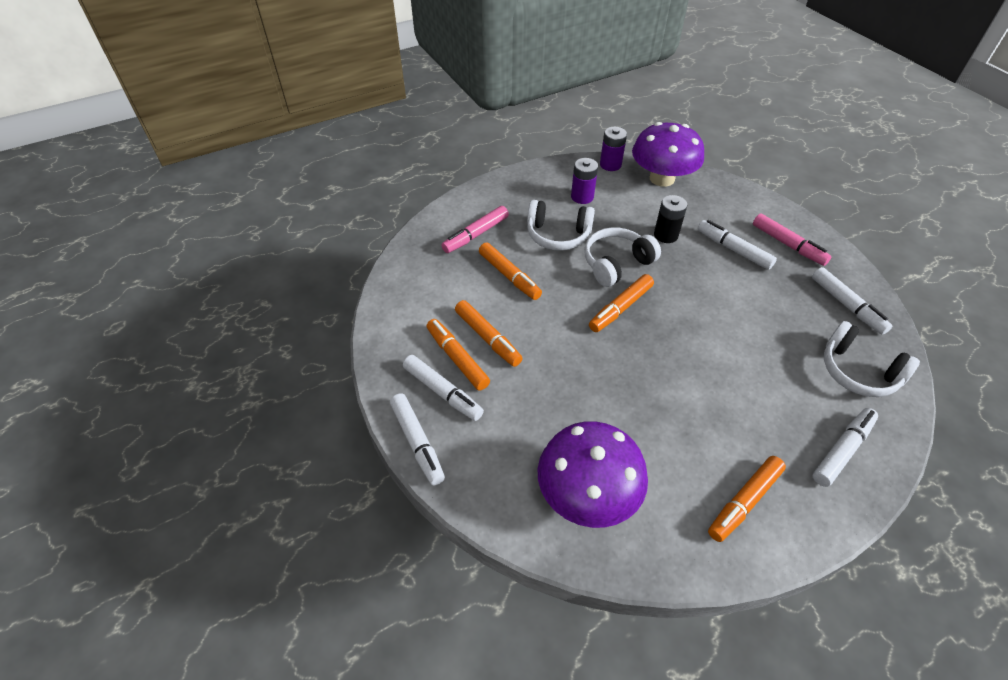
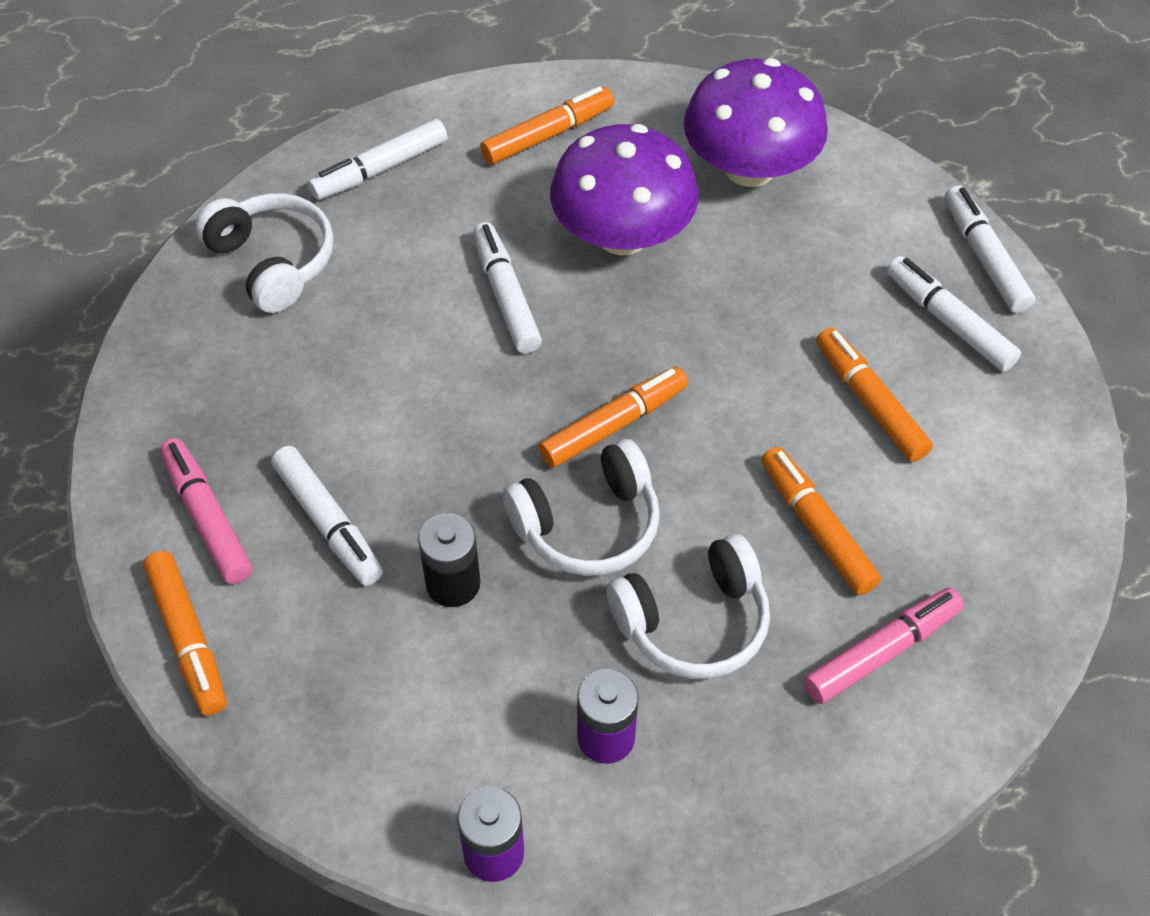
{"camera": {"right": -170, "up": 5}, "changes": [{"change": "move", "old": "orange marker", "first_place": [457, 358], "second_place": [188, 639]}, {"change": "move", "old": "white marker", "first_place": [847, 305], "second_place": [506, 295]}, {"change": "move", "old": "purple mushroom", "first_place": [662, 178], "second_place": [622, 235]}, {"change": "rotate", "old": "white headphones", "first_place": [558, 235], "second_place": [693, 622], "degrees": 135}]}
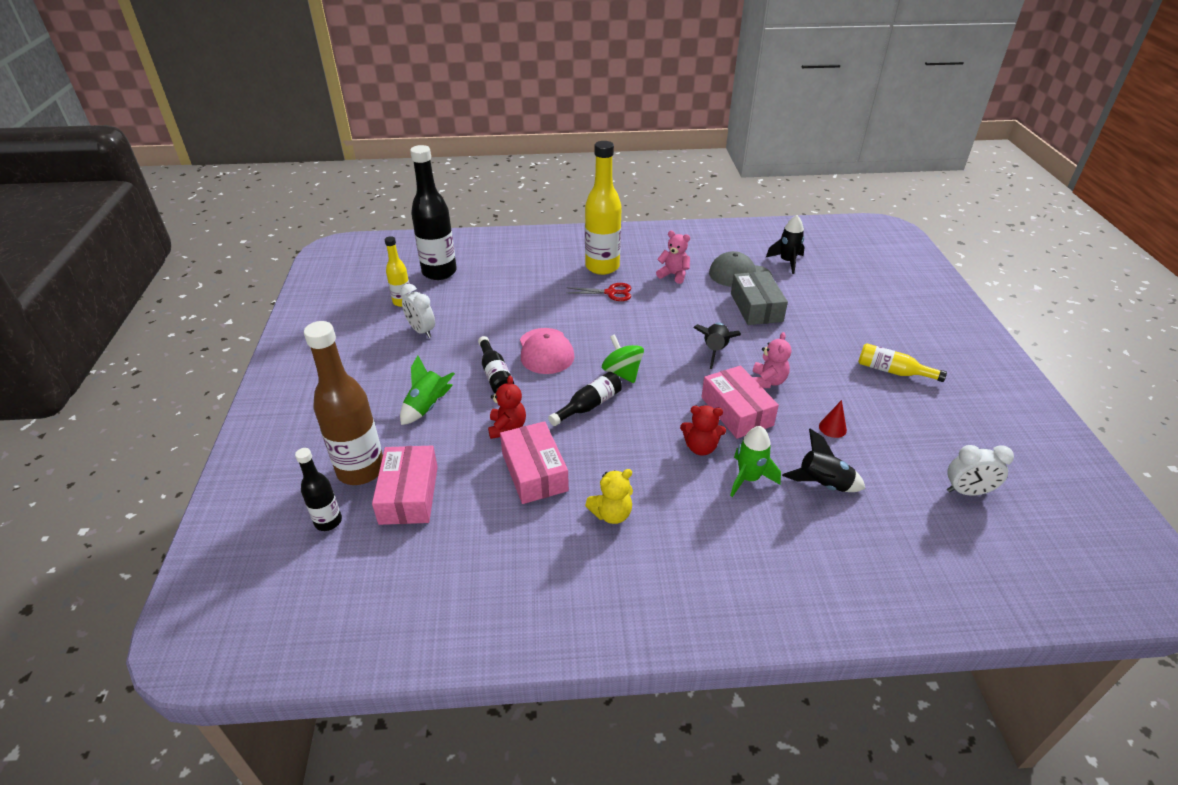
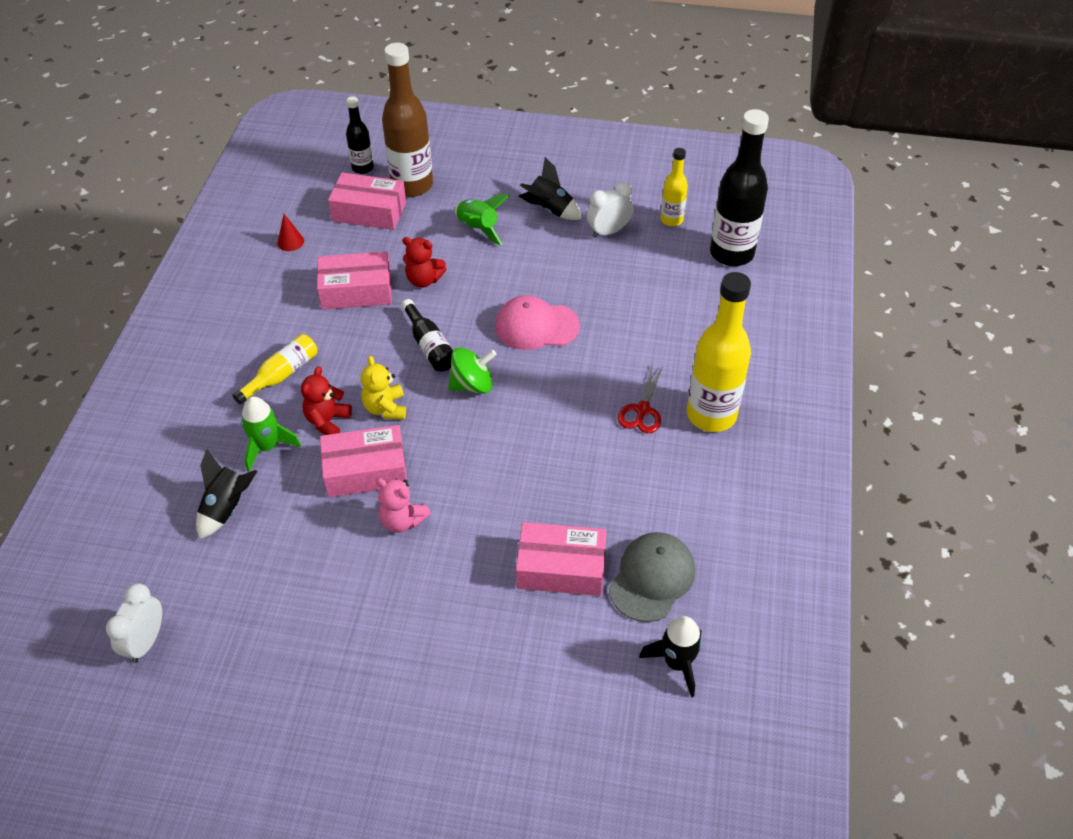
{"camera": {"right": 105, "up": 10}, "changes": [{"change": "move", "old": "yellow bottle", "first_place": [893, 371], "second_place": [282, 375]}, {"change": "move", "old": "red cone", "first_place": [832, 428], "second_place": [290, 242]}, {"change": "move", "old": "yellow teddy bear", "first_place": [611, 514], "second_place": [385, 408]}, {"change": "recolor", "old": "grey box", "new": "pink box", "first_place": [756, 307], "second_place": [561, 568]}, {"change": "move", "old": "black rocket", "first_place": [715, 351], "second_place": [550, 210]}, {"change": "delete", "old": "black bottle", "first_place": [495, 374]}, {"change": "delete", "old": "pink teddy bear", "first_place": [673, 275]}]}
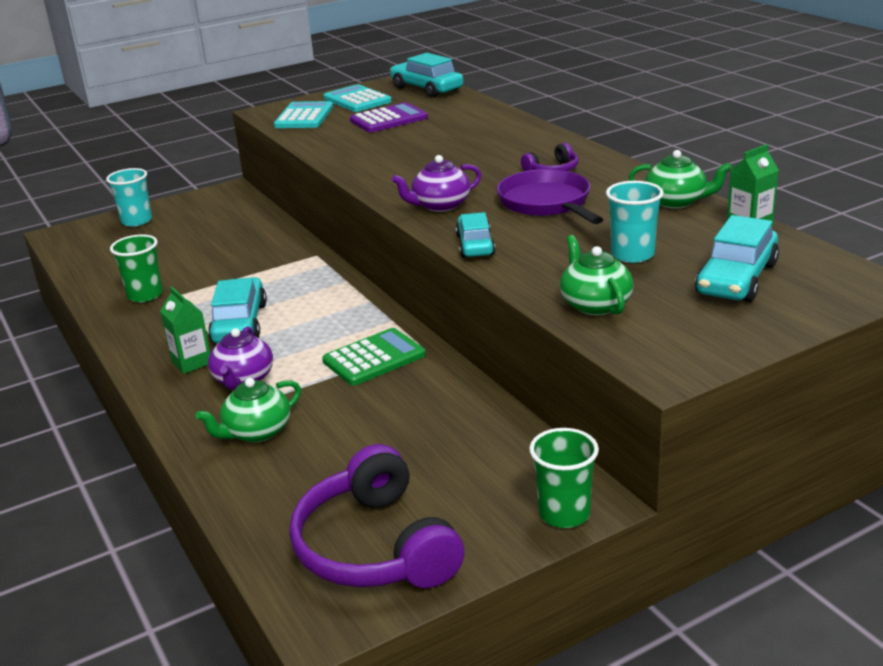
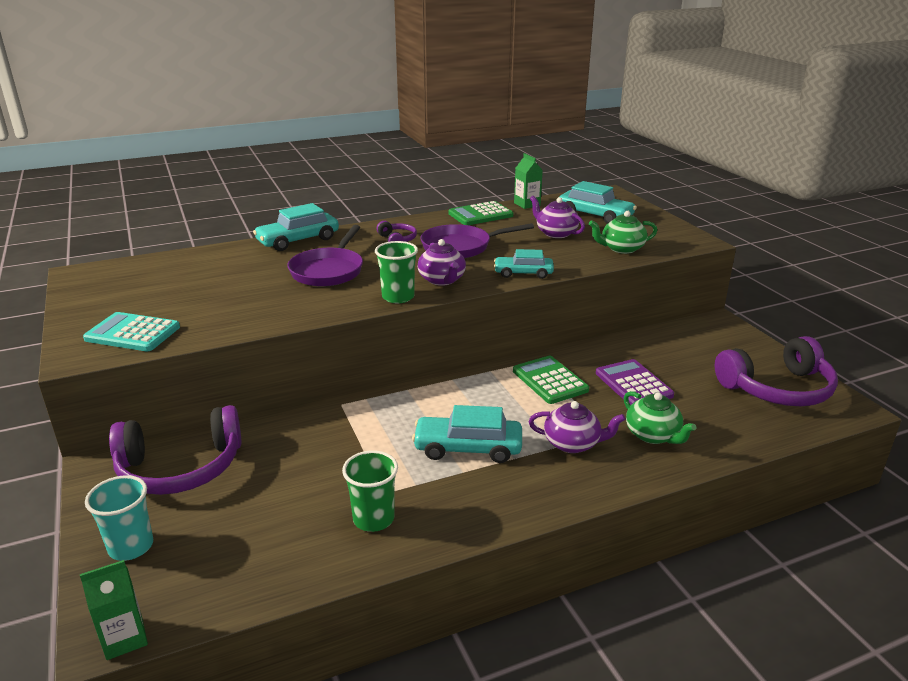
{"camera": {"right": -85, "up": 0}, "changes": [{"change": "move", "old": "green carton", "first_place": [192, 362], "second_place": [124, 638]}, {"change": "insert", "new": "purple headphones", "second_place": [180, 467]}, {"change": "move", "old": "turquoise car", "first_place": [427, 89], "second_place": [298, 240]}, {"change": "insert", "new": "purple pan", "second_place": [328, 271]}, {"change": "move", "old": "green cup", "first_place": [564, 514], "second_place": [398, 297]}, {"change": "replace", "old": "green teapot", "new": "green calculator", "first_place": [676, 202], "second_place": [480, 215]}, {"change": "replace", "old": "turquoise cup", "new": "purple teapot", "first_place": [632, 255], "second_place": [555, 233]}, {"change": "move", "old": "purple calculator", "first_place": [388, 119], "second_place": [633, 384]}, {"change": "delete", "old": "turquoise calculator", "first_place": [357, 100]}]}
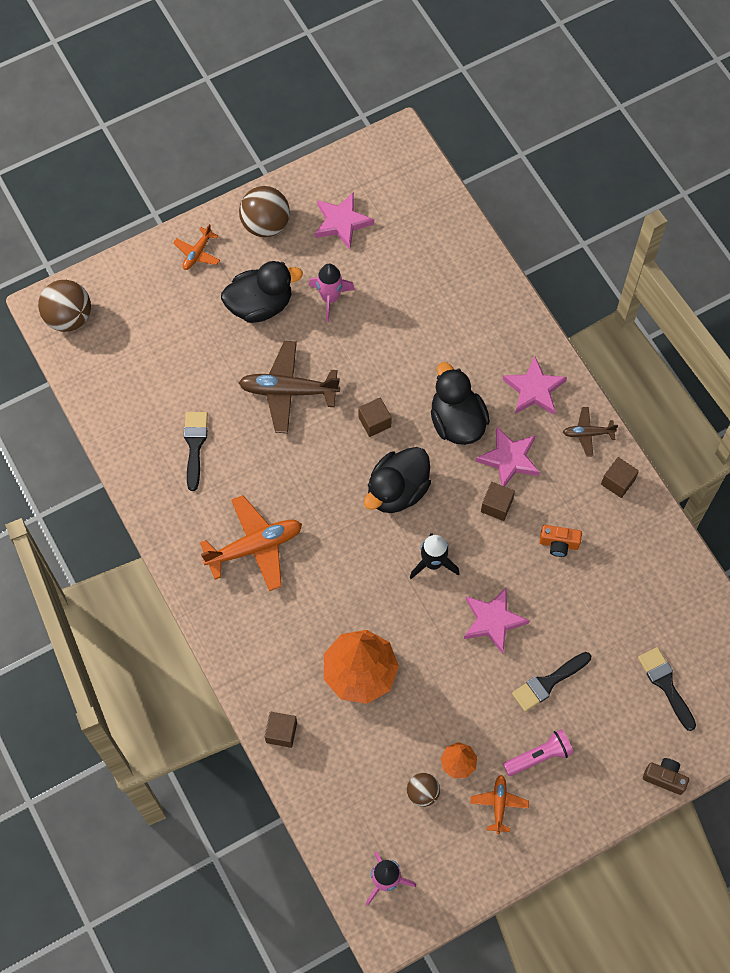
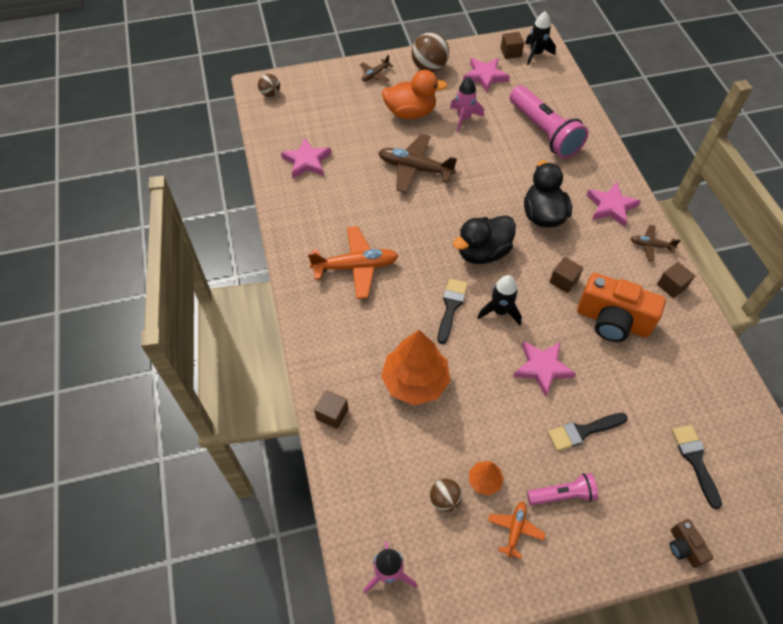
{"camera": {"right": 15, "up": -10}, "changes": [{"change": "resize", "old": "brown ball", "first_place": [69, 317], "second_place": [270, 94], "factor": 0.58}, {"change": "move", "old": "pink star", "first_place": [509, 459], "second_place": [307, 161]}, {"change": "recolor", "old": "orange plane", "new": "brown plane", "first_place": [197, 253], "second_place": [375, 75]}, {"change": "recolor", "old": "black duck", "new": "orange duck", "first_place": [260, 305], "second_place": [410, 112]}, {"change": "move", "old": "black brush", "first_place": [195, 445], "second_place": [451, 307]}, {"change": "move", "old": "brown cube", "first_place": [374, 422], "second_place": [510, 52]}, {"change": "insert", "new": "pink flashlight", "second_place": [544, 132]}, {"change": "insert", "new": "black rocket", "second_place": [536, 54]}, {"change": "resize", "old": "orange camera", "first_place": [559, 544], "second_place": [612, 321], "factor": 2.13}, {"change": "rotate", "old": "brown camera", "first_place": [664, 778], "second_place": [684, 547], "degrees": -150}]}
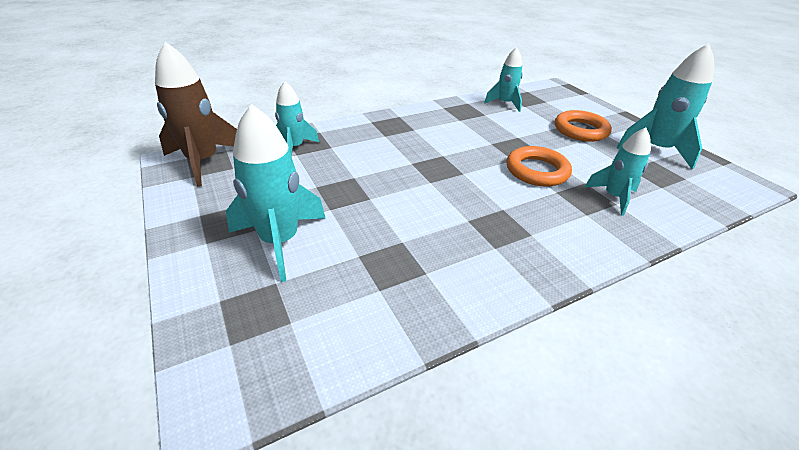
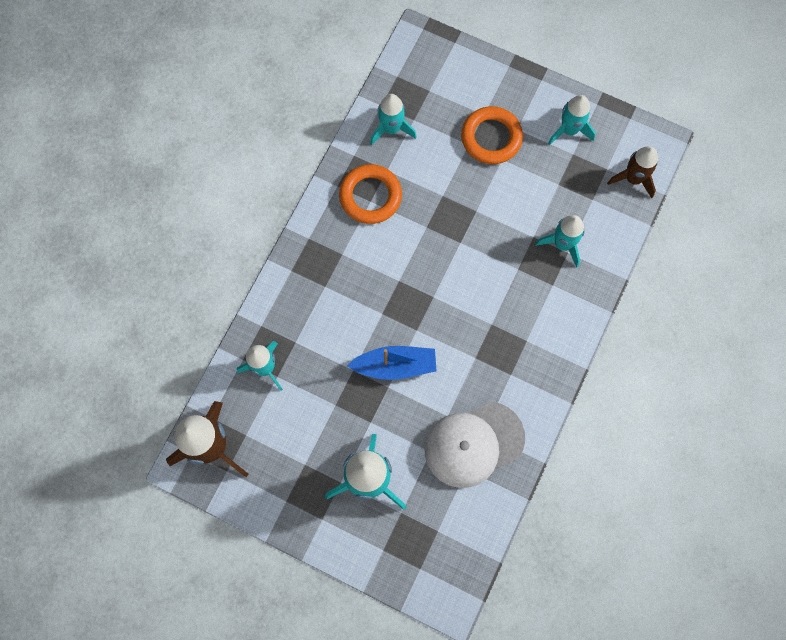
{"camera": {"right": -35, "up": 35}, "changes": [{"change": "move", "old": "orange ring", "first_place": [537, 171], "second_place": [370, 196]}, {"change": "insert", "new": "blue boat", "second_place": [395, 365]}, {"change": "insert", "new": "white cap", "second_place": [473, 444]}, {"change": "resize", "old": "turquoise rocket", "first_place": [656, 150], "second_place": [569, 130], "factor": 0.63}, {"change": "insert", "new": "brown rocket", "second_place": [633, 179]}]}
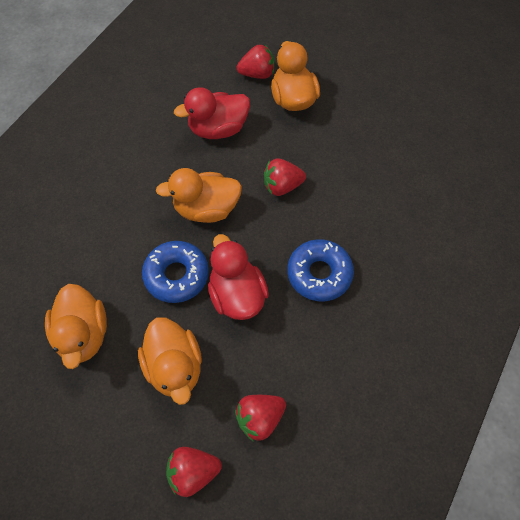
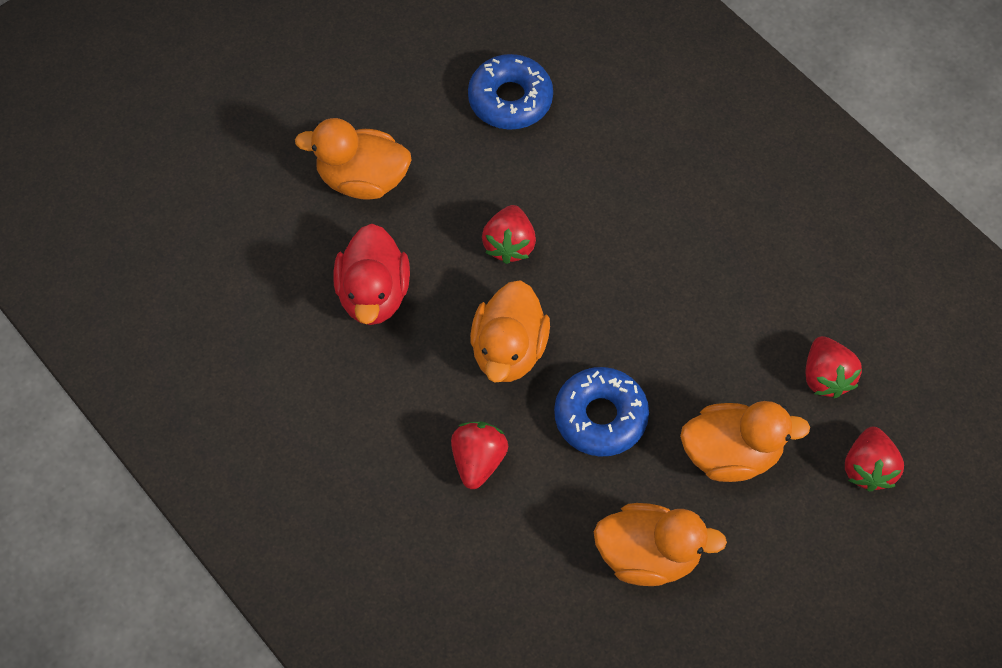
{"camera": {"right": -70, "up": 0}, "changes": [{"change": "move", "old": "red strawberry", "first_place": [257, 74], "second_place": [478, 461]}, {"change": "move", "old": "blue donut", "first_place": [319, 274], "second_place": [510, 99]}, {"change": "delete", "old": "red duck", "first_place": [237, 295]}]}
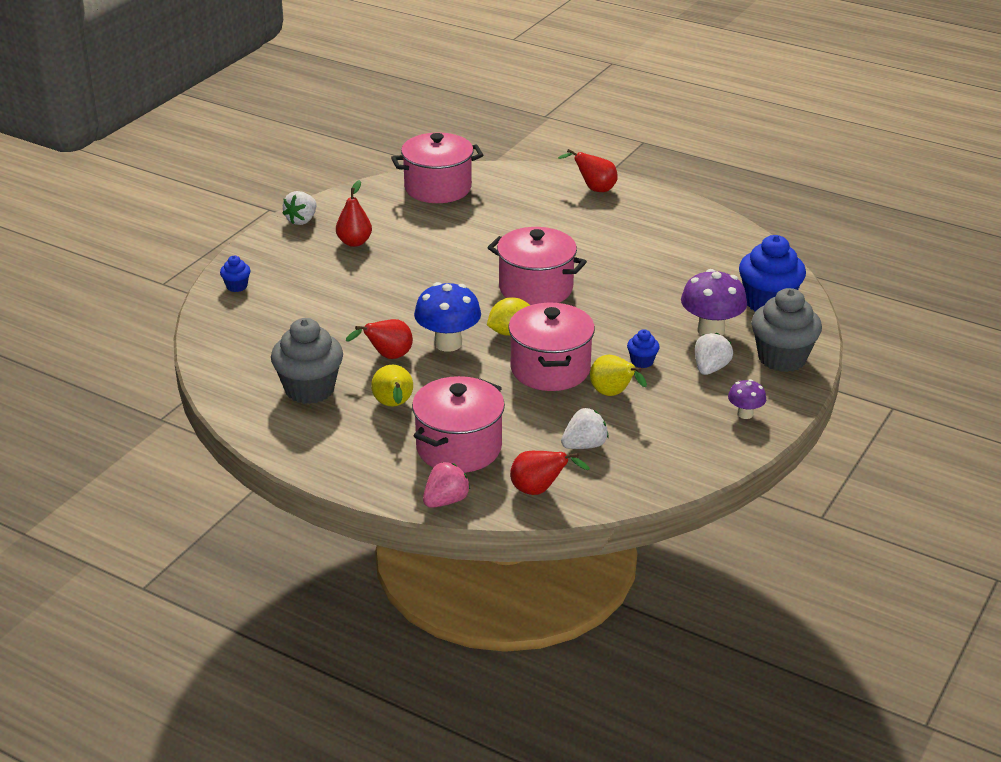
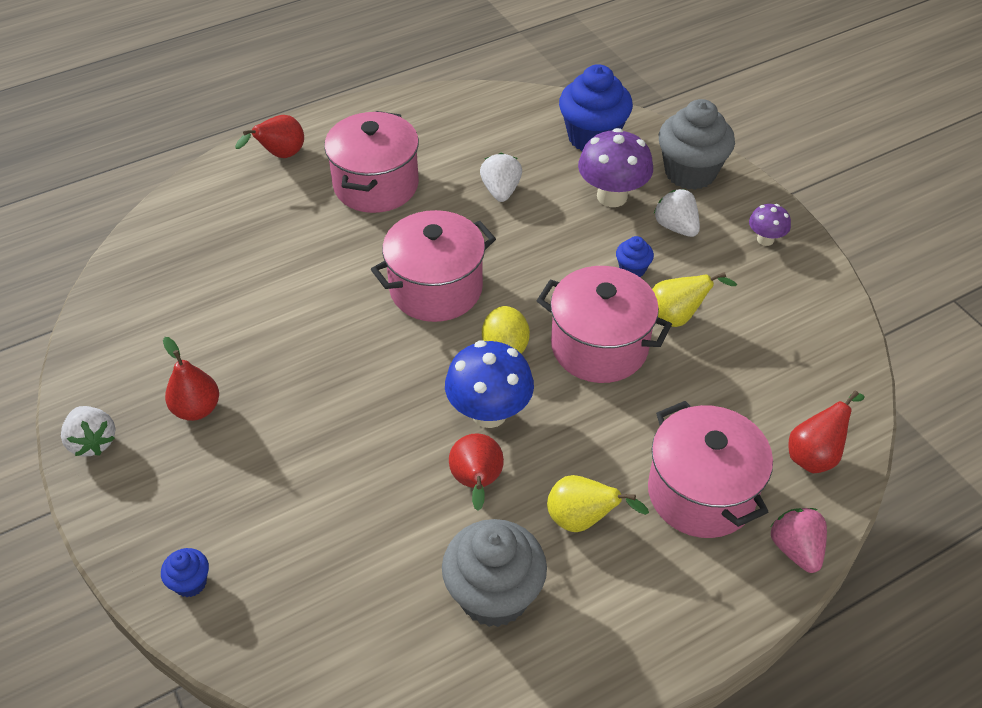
{"camera": {"right": -60, "up": 15}, "changes": [{"change": "move", "old": "pink pot", "first_place": [438, 188], "second_place": [376, 185]}, {"change": "move", "old": "white strawberry", "first_place": [584, 445], "second_place": [501, 191]}]}
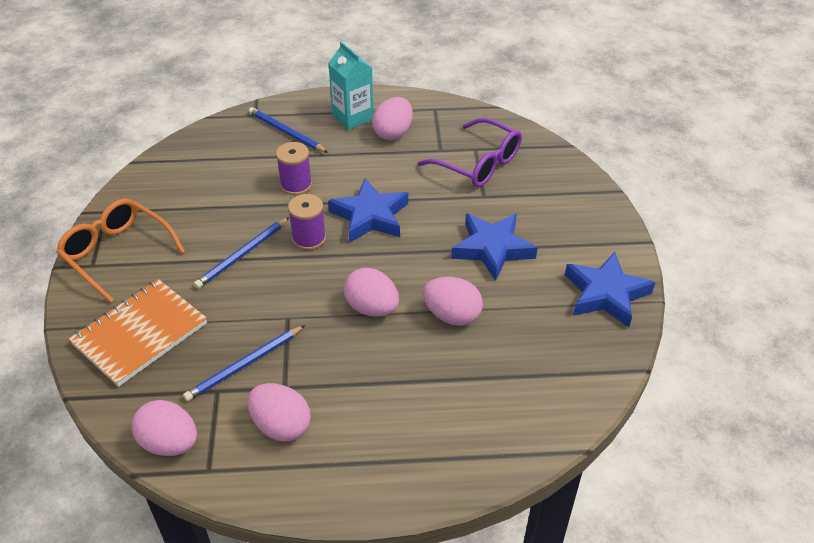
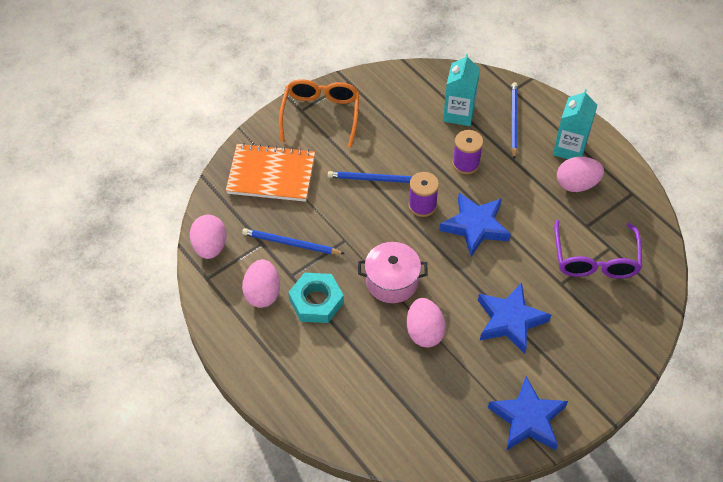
{"camera": {"right": 55, "up": 10}, "changes": [{"change": "insert", "new": "turquoise nut", "second_place": [316, 301]}, {"change": "replace", "old": "pink egg", "new": "pink pot", "first_place": [372, 308], "second_place": [392, 281]}, {"change": "insert", "new": "turquoise carton", "second_place": [459, 113]}]}
